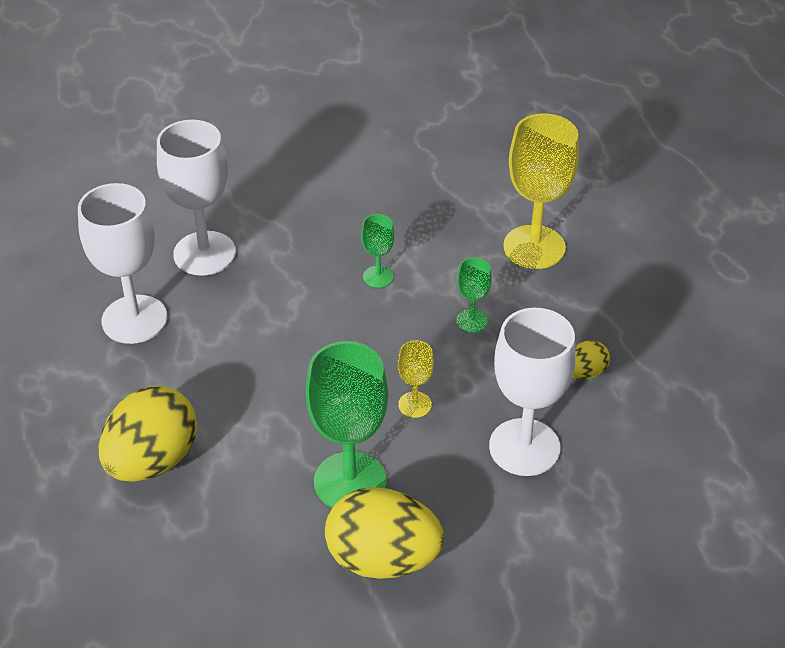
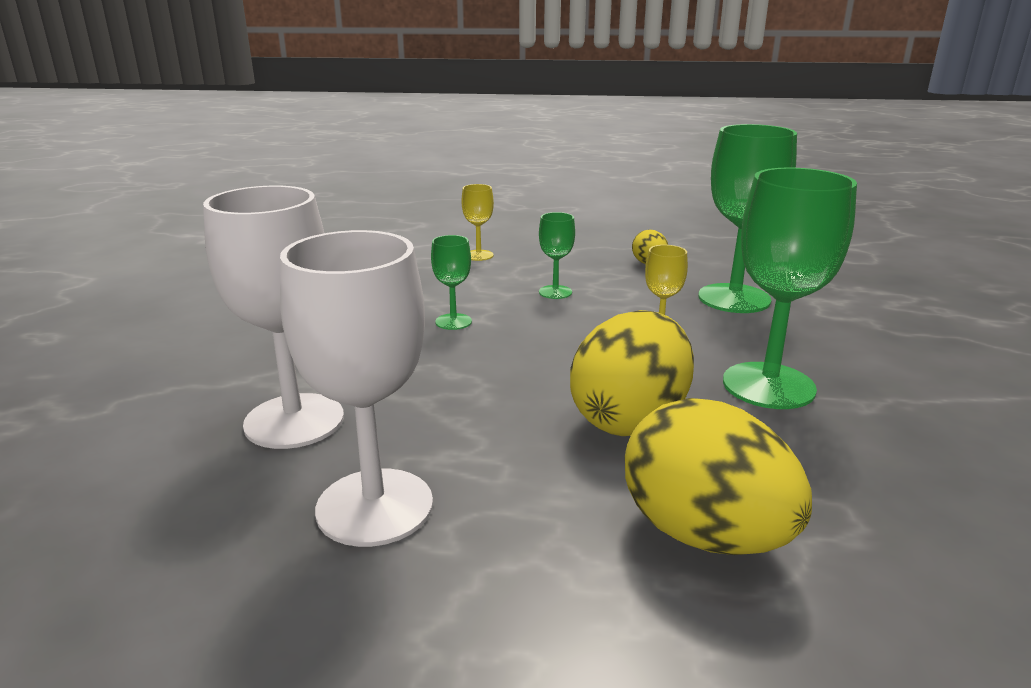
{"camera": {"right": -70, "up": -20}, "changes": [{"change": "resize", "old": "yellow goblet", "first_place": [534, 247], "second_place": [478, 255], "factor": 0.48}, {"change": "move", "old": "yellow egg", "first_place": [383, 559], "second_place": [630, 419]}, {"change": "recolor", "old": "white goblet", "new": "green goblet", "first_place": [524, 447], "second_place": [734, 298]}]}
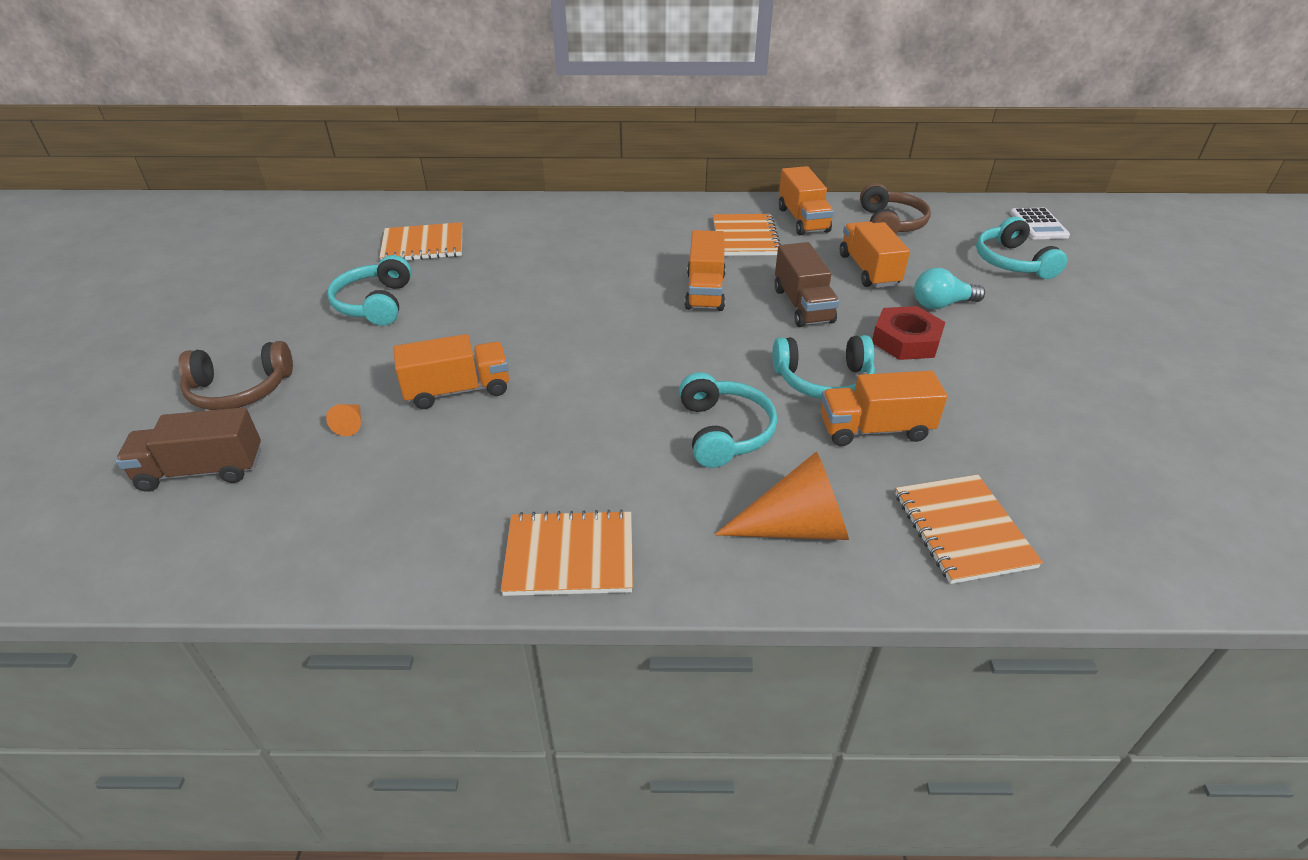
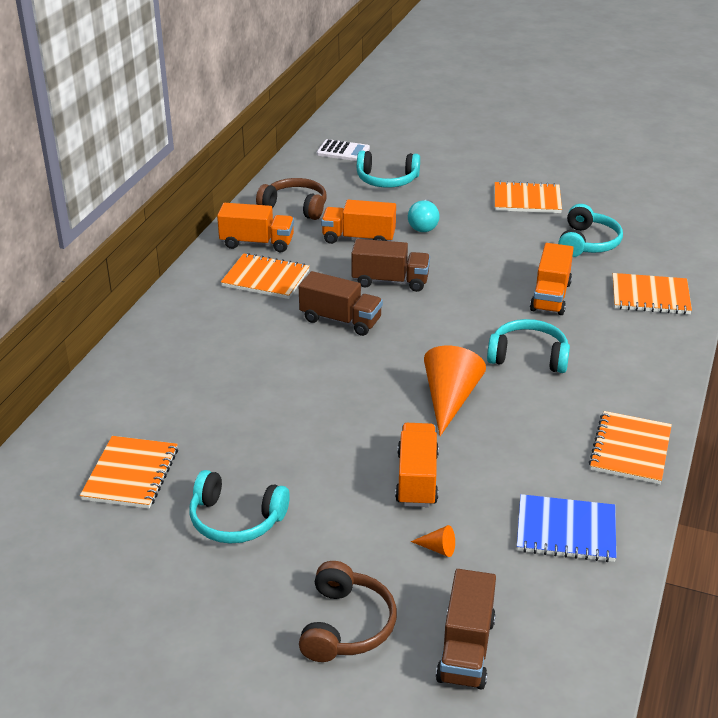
{"camera": {"right": -70, "up": -5}, "changes": [{"change": "recolor", "old": "orange truck", "new": "brown truck", "first_place": [705, 291], "second_place": [340, 320]}, {"change": "move", "old": "orange cone", "first_place": [796, 527], "second_place": [449, 399]}, {"change": "insert", "new": "orange notebook", "second_place": [527, 200]}, {"change": "insert", "new": "blue notebook", "second_place": [566, 530]}, {"change": "move", "old": "turquoise headphones", "first_place": [823, 380], "second_place": [587, 243]}, {"change": "delete", "old": "red nut", "first_place": [906, 340]}]}
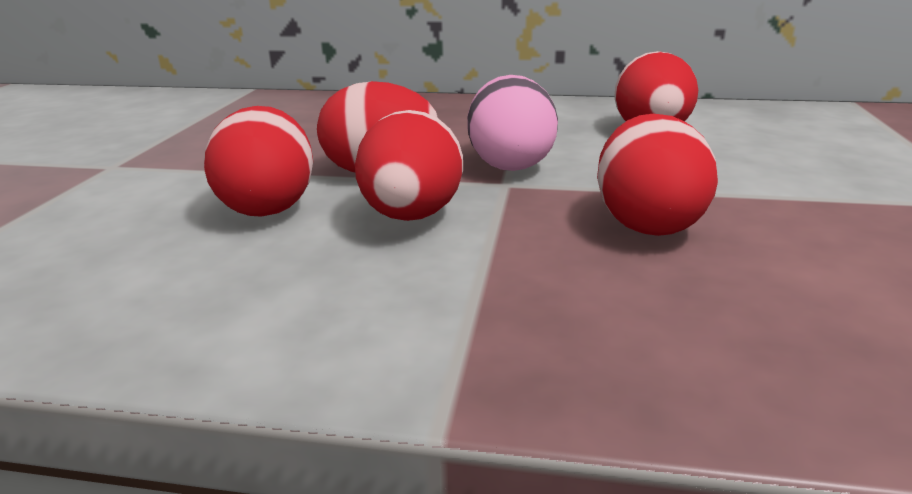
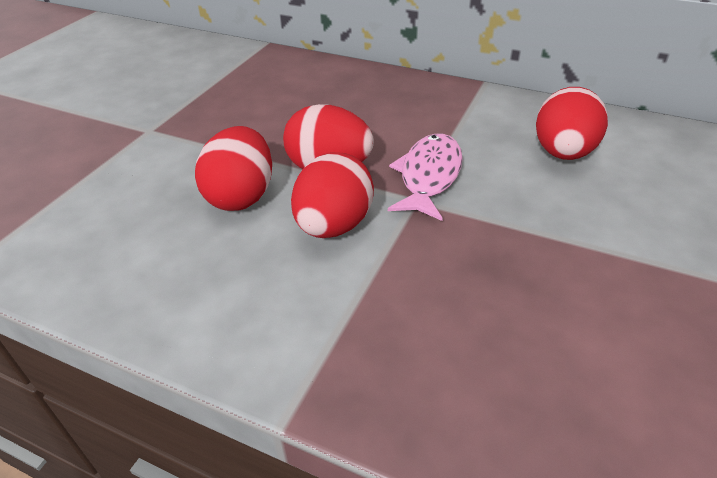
{"camera": {"right": 15, "up": 15}, "changes": [{"change": "replace", "old": "pink egg", "new": "pink fish", "first_place": [510, 164], "second_place": [429, 176]}, {"change": "delete", "old": "red egg", "first_place": [647, 223]}]}
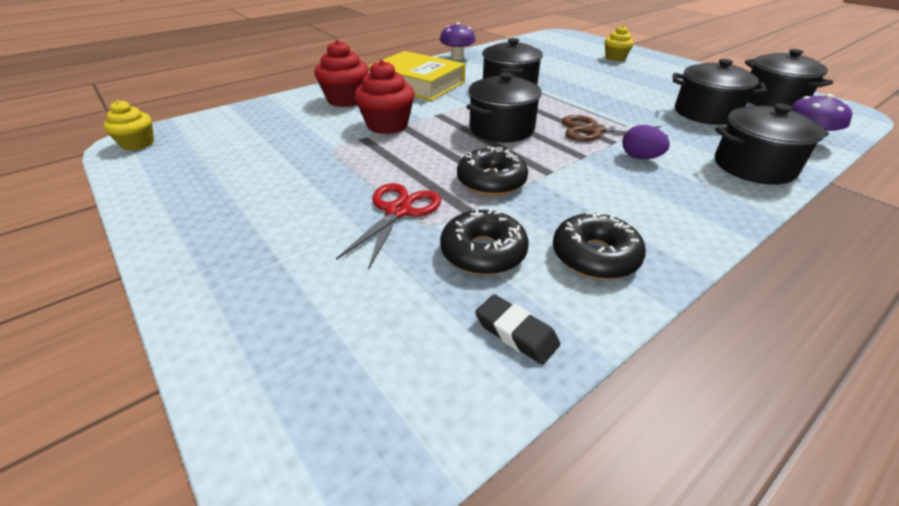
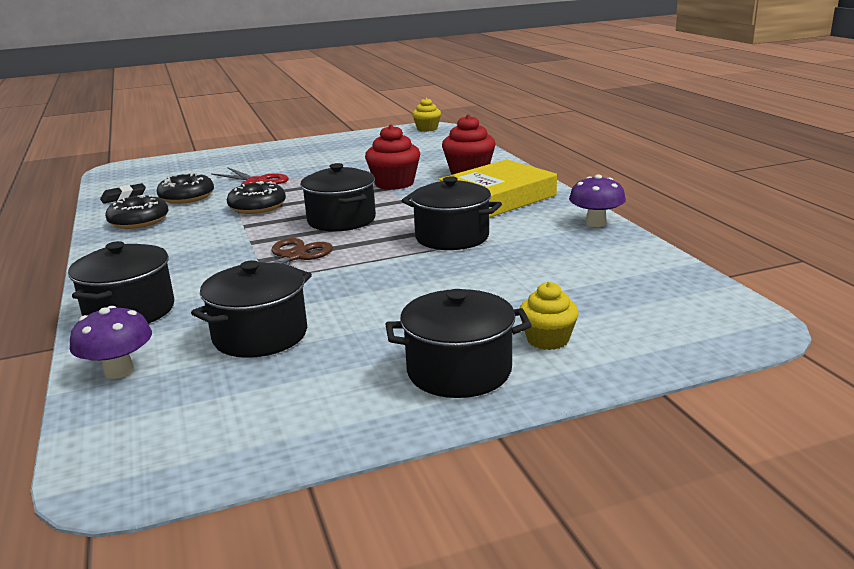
{"camera": {"right": 110, "up": -15}, "changes": [{"change": "move", "old": "black pot", "first_place": [772, 101], "second_place": [459, 371]}, {"change": "delete", "old": "purple egg", "first_place": [640, 157]}]}
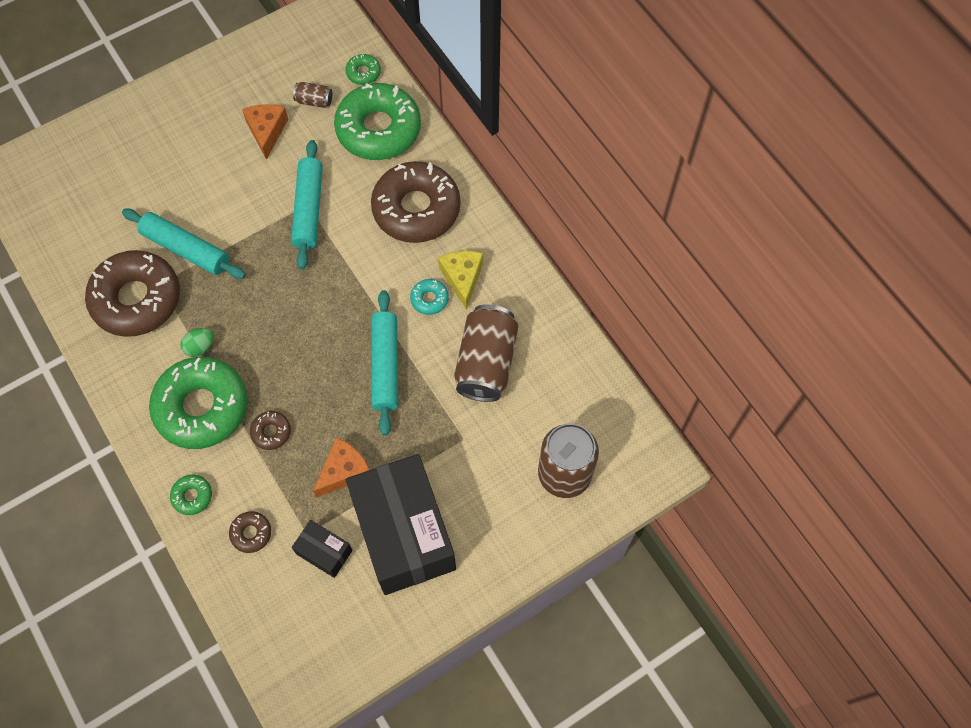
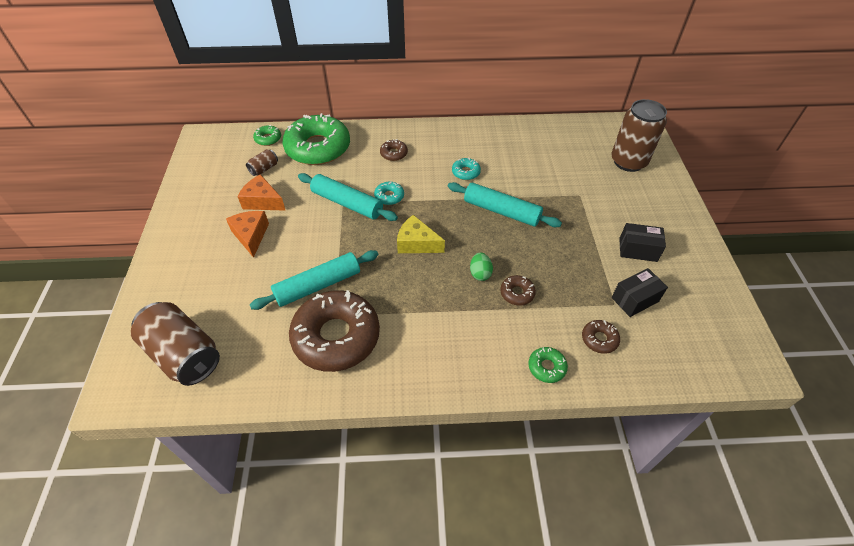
{"camera": {"right": -60, "up": -15}, "changes": [{"change": "move", "old": "brown can", "first_place": [486, 363], "second_place": [184, 354]}, {"change": "move", "old": "orange cheese", "first_place": [344, 471], "second_place": [251, 236]}, {"change": "insert", "new": "turquoise donut", "second_place": [389, 196]}, {"change": "resize", "old": "brown donut", "first_place": [416, 209], "second_place": [394, 153], "factor": 0.42}, {"change": "move", "old": "yellow cheese", "first_place": [462, 278], "second_place": [417, 243]}, {"change": "move", "old": "green egg", "first_place": [200, 347], "second_place": [480, 273]}, {"change": "resize", "old": "black box", "first_place": [404, 533], "second_place": [638, 250], "factor": 0.44}, {"change": "delete", "old": "green donut", "first_place": [202, 407]}]}
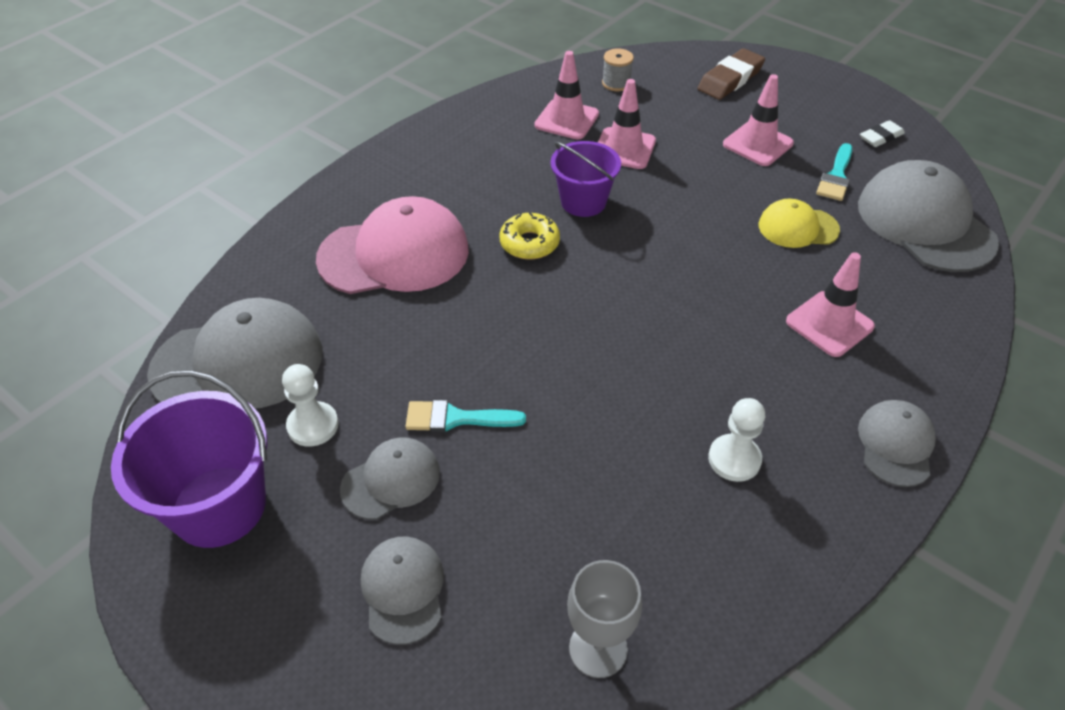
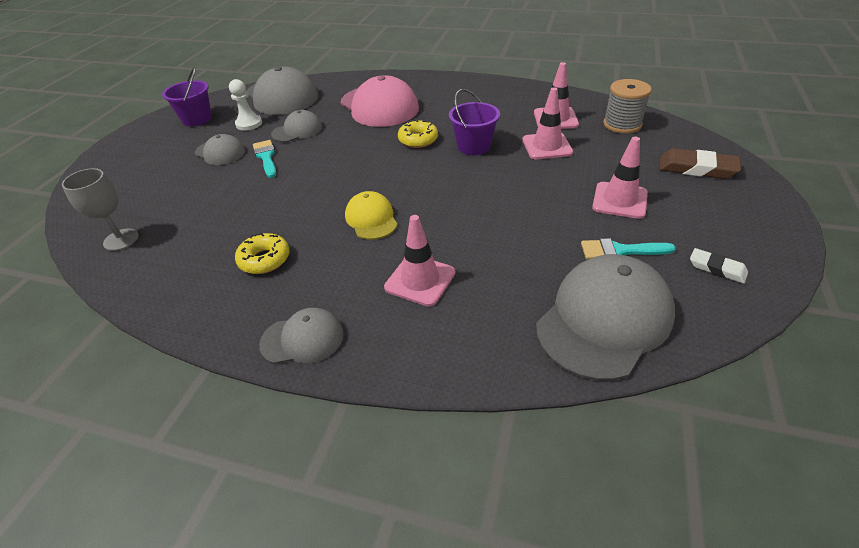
{"camera": {"right": 70, "up": -5}, "changes": [{"change": "resize", "old": "purple bucket", "first_place": [219, 506], "second_place": [197, 119], "factor": 0.66}, {"change": "replace", "old": "white pawn", "new": "yellow donut", "first_place": [734, 459], "second_place": [264, 259]}, {"change": "move", "old": "grey cap", "first_place": [403, 590], "second_place": [297, 130]}, {"change": "move", "old": "yellow cap", "first_place": [797, 227], "second_place": [371, 219]}, {"change": "resize", "old": "grey spool", "first_place": [616, 83], "second_place": [622, 124], "factor": 1.58}]}
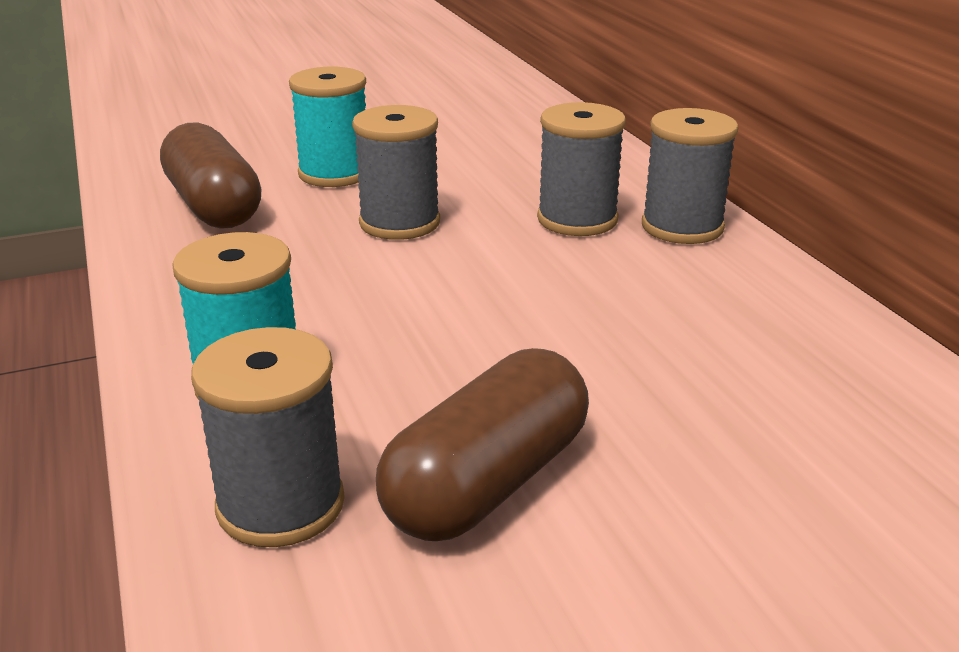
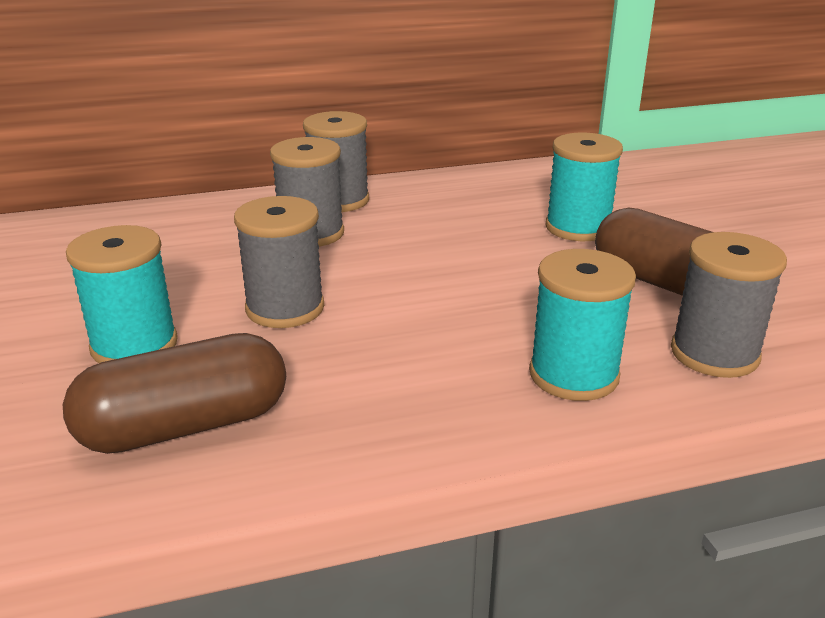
{"camera": {"right": -85, "up": 0}, "changes": [{"change": "insert", "new": "turquoise spool", "second_place": [578, 228]}]}
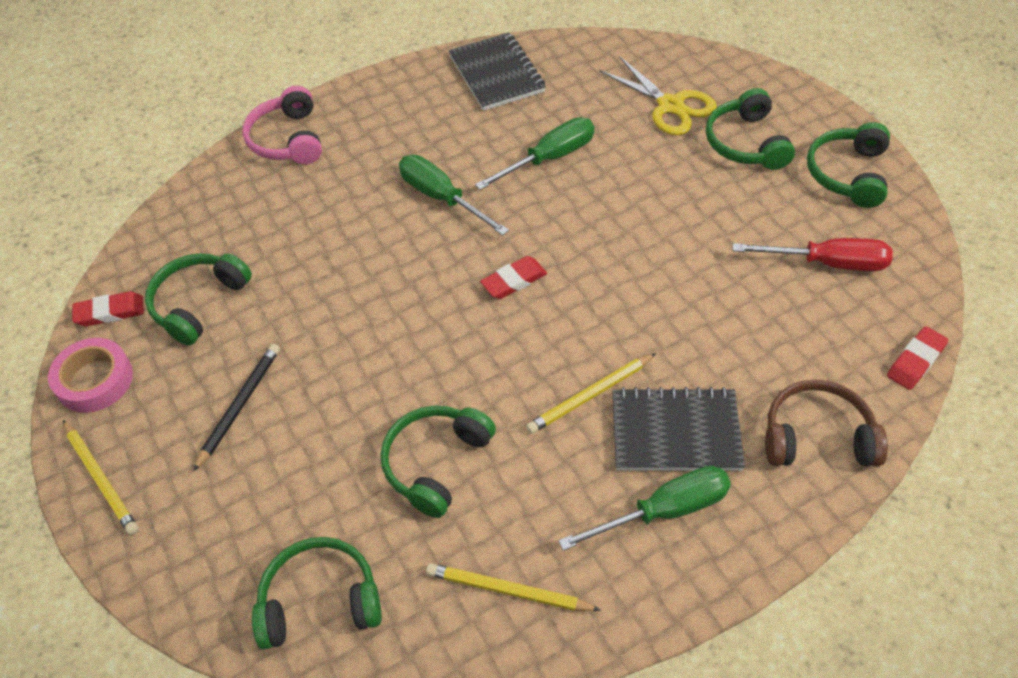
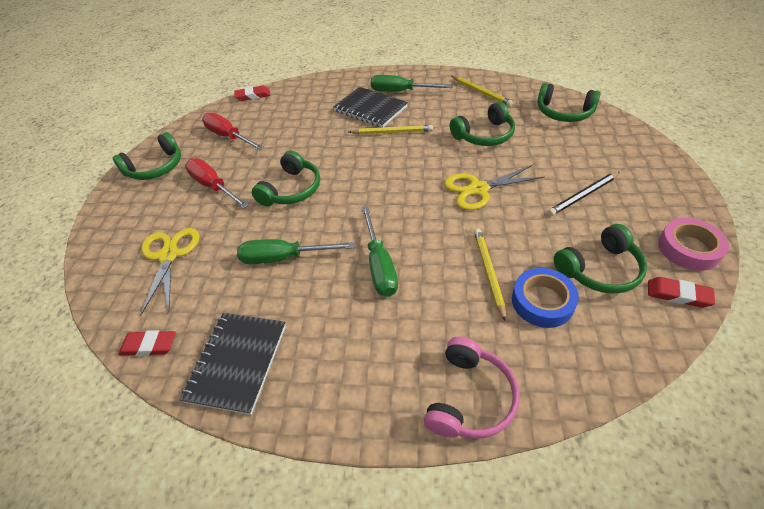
{"camera": {"right": -145, "up": -5}, "changes": [{"change": "move", "old": "red eraser", "first_place": [514, 281], "second_place": [149, 346]}, {"change": "insert", "new": "red screwdriver", "second_place": [213, 186]}, {"change": "move", "old": "green headphones", "first_place": [746, 143], "second_place": [291, 189]}, {"change": "insert", "new": "yellow scissors", "second_place": [478, 189]}, {"change": "move", "old": "yellow pencil", "first_place": [101, 478], "second_place": [488, 272]}, {"change": "insert", "new": "blue tape", "second_place": [542, 302]}, {"change": "delete", "old": "brown headphones", "first_place": [817, 436]}]}
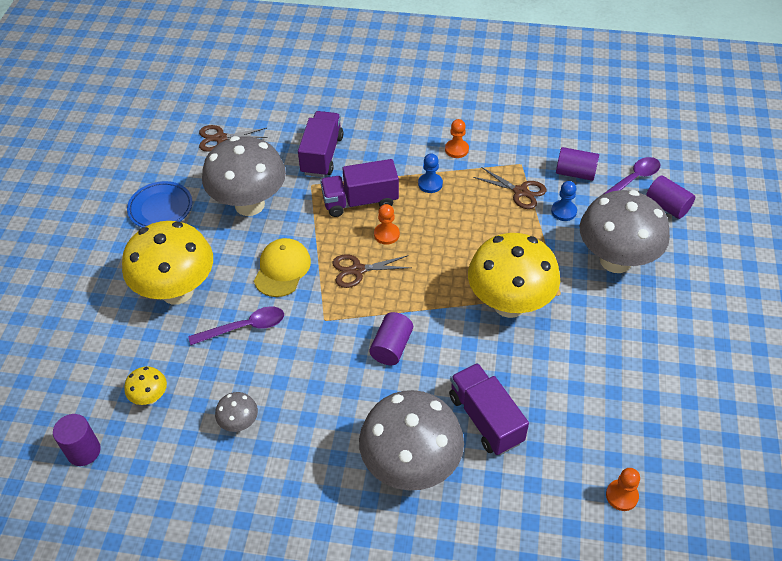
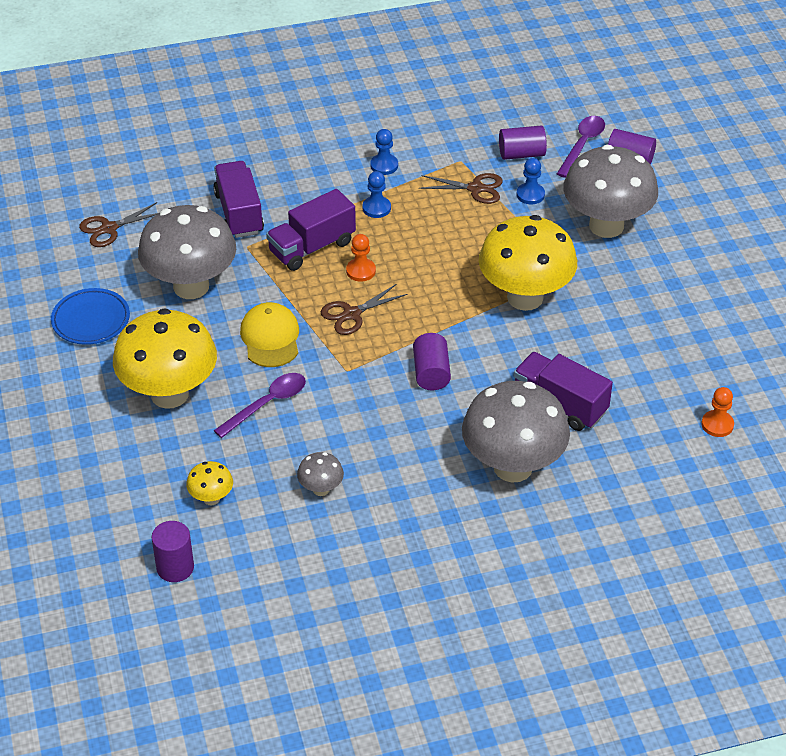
{"camera": {"right": -25, "up": -5}, "changes": [{"change": "recolor", "old": "orange pawn", "new": "blue pawn", "first_place": [456, 149], "second_place": [384, 165]}]}
